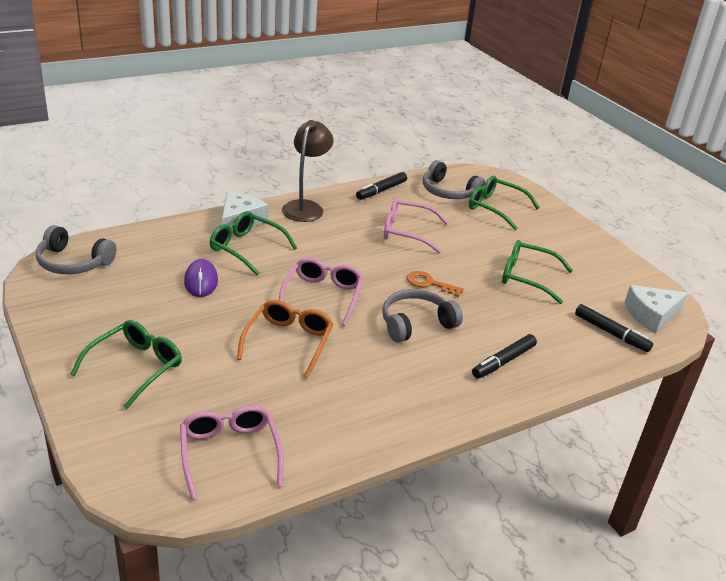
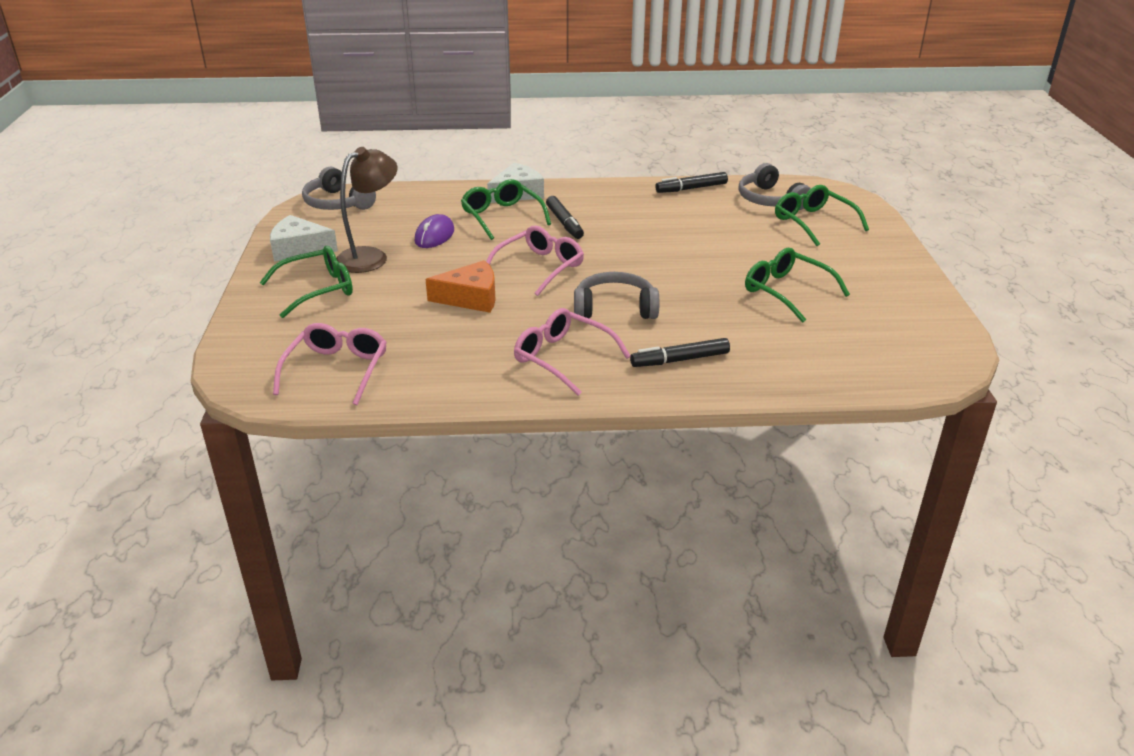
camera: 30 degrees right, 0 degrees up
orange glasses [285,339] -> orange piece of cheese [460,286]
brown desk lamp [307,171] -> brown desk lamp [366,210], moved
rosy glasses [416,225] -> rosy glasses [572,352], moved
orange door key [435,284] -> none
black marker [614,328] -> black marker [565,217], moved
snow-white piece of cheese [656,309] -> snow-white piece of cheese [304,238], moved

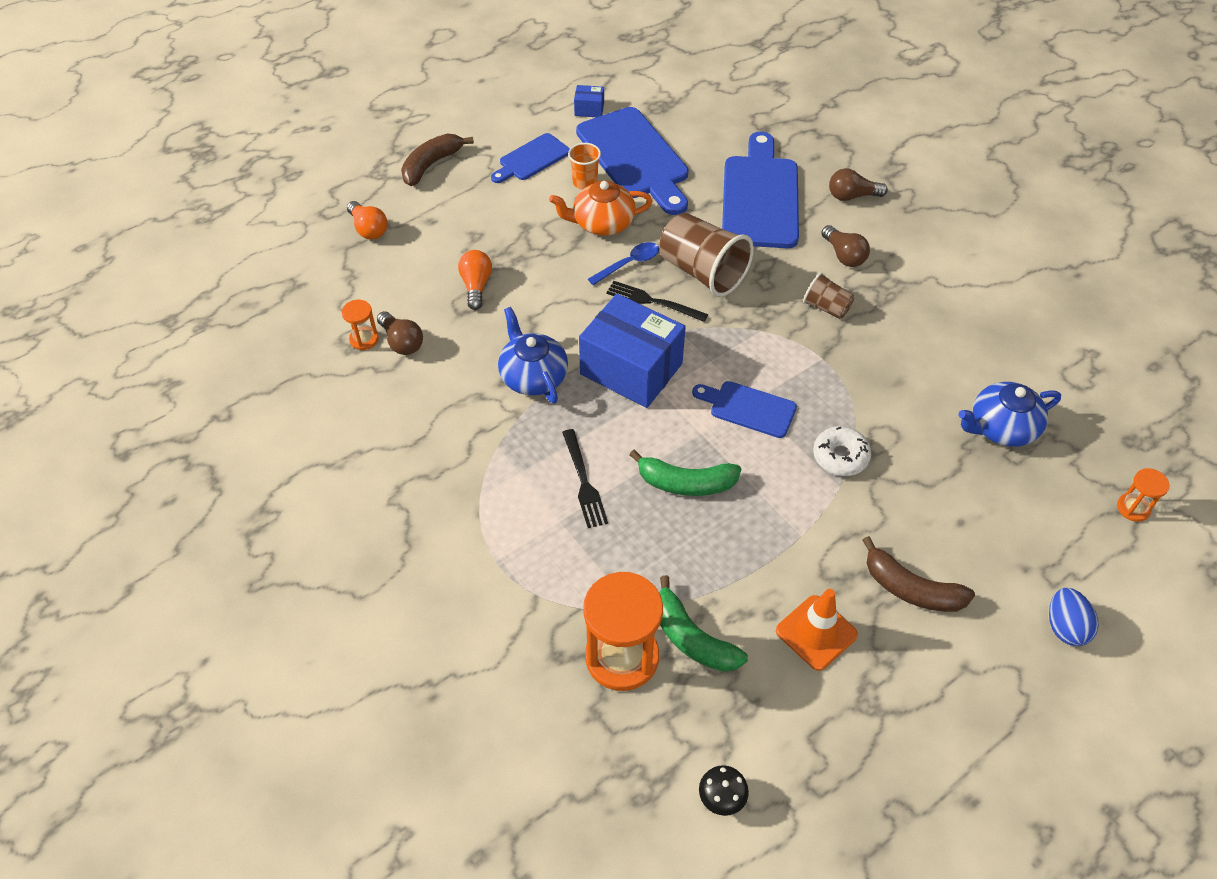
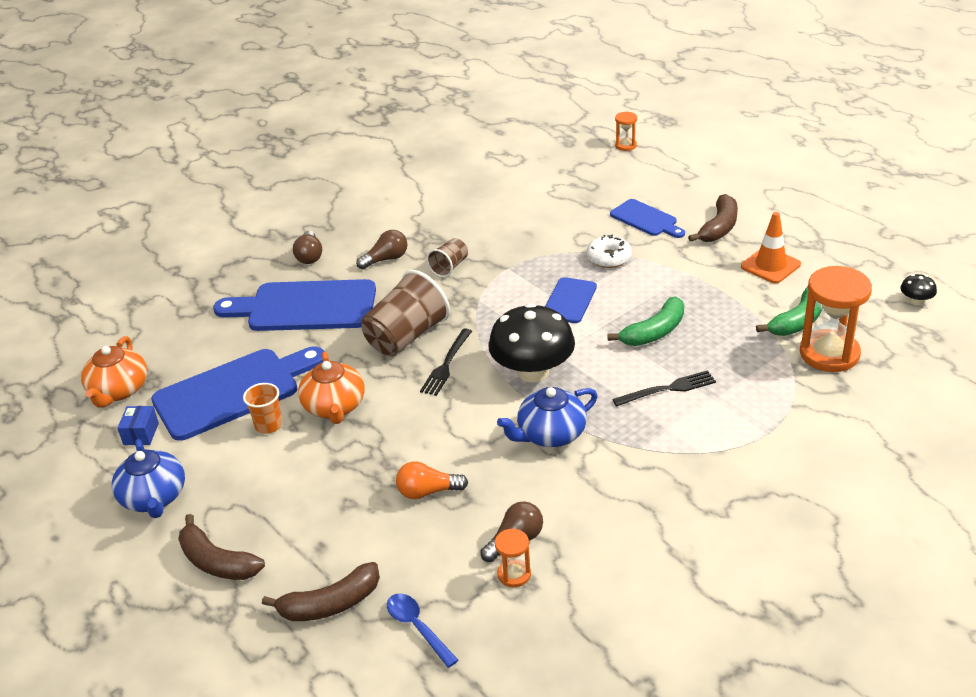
camera: 90 degrees left, 15 degrees down
orange lightbulb [367,220] -> brown banana fruit [321,591]
blue bread board [530,158] -> blue bread board [647,218], moved
blue box [632,351] -> black mushroom [531,342]
blue teaspoon [623,263] -> blue teaspoon [422,630], moved
emerald banana fruit [685,473] -> emerald banana fruit [645,321], 45 degrees clockwise
blue tea pot [1010,414] -> blue tea pot [148,478], moved
blue toy egg [1073,617] -> none
none -> orange tea pot [114,371]

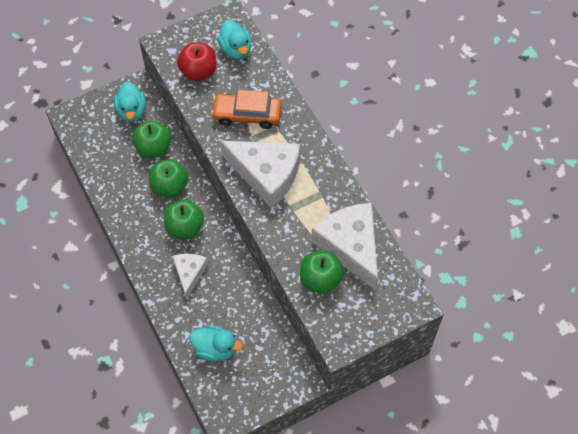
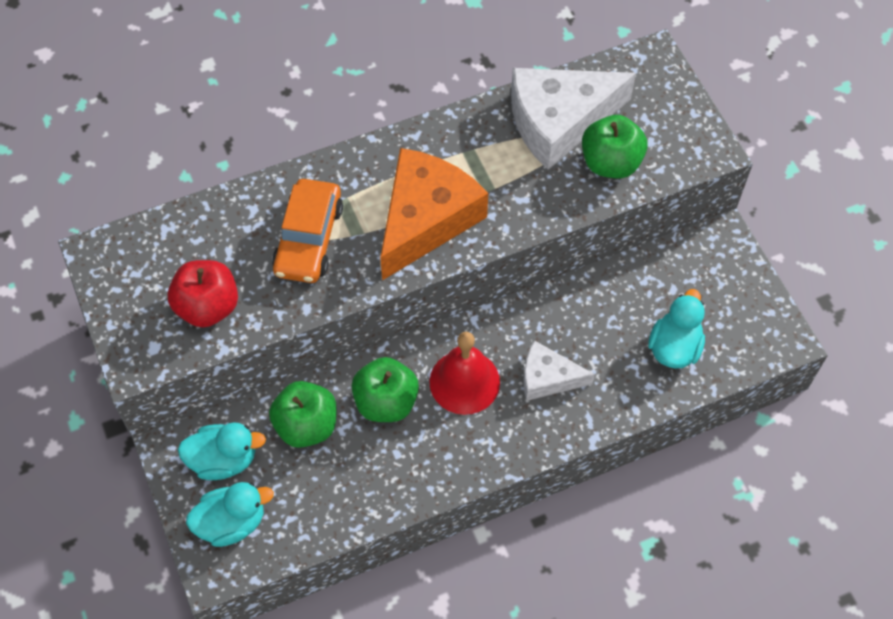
camera: 85 degrees left, 0 degrees up
emerald apple [184,219] -> scarlet hand bell [464,373]
teal toy duck [234,40] -> teal toy duck [230,514], moved
snow-white piece of cheese [260,174] -> orange piece of cheese [434,214]

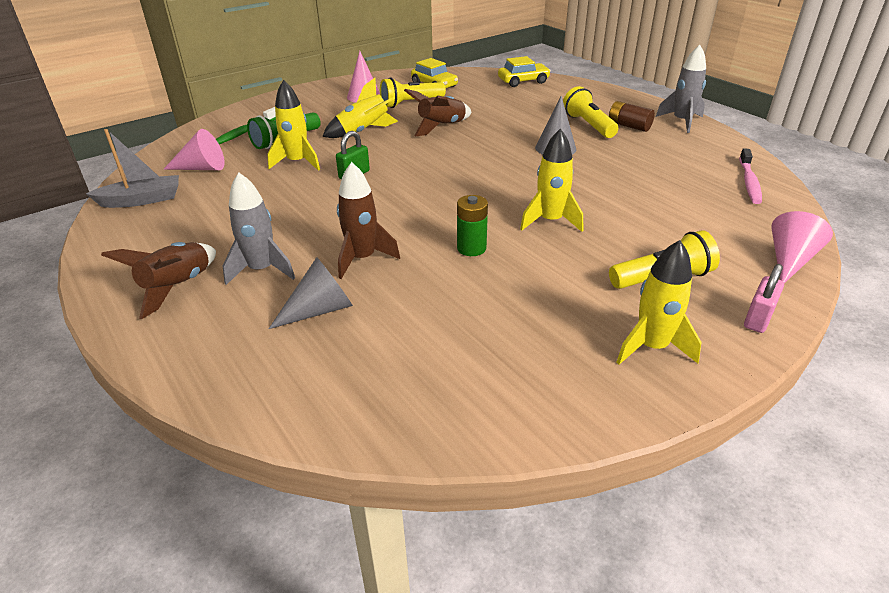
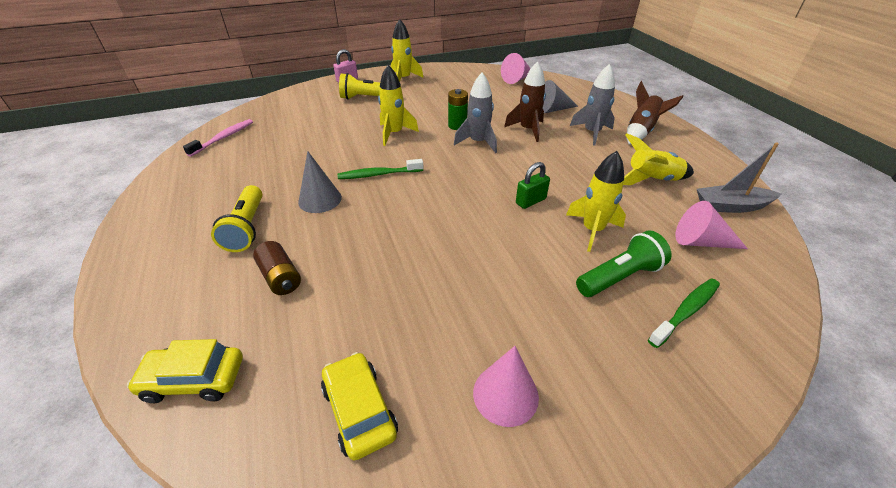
camera: 165 degrees left, 5 degrees up
golden toy rocket [360,108] -> golden toy rocket [658,159], moved
golden flashlight [413,93] -> none
brown toy rocket [438,112] -> none
brown battery [632,116] -> brown battery [277,268], moved
gray toy rocket [681,89] -> gray toy rocket [475,113], moved
rosy solid cone [802,247] -> rosy solid cone [516,68], moved
none -> emerald toothbrush [380,169]

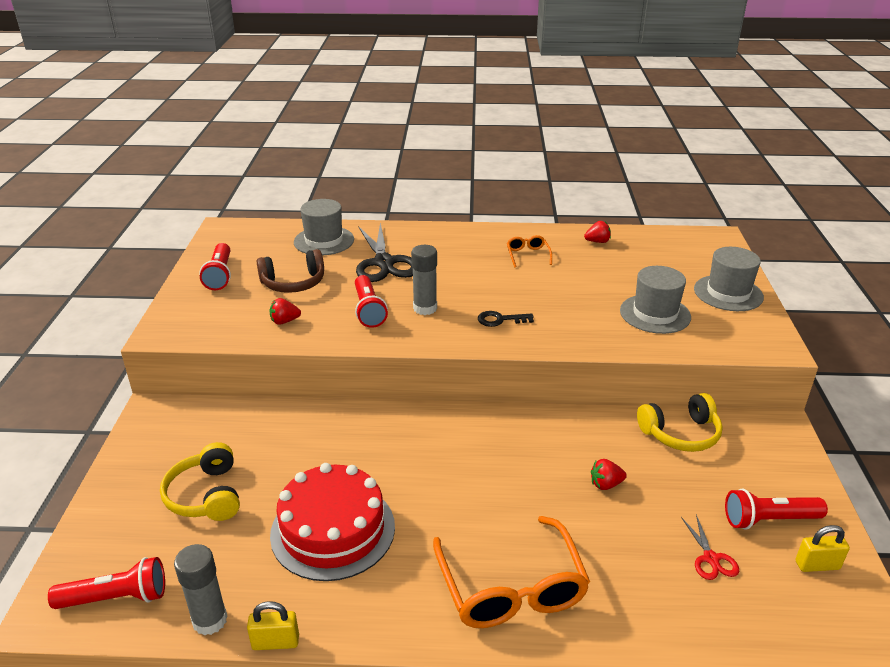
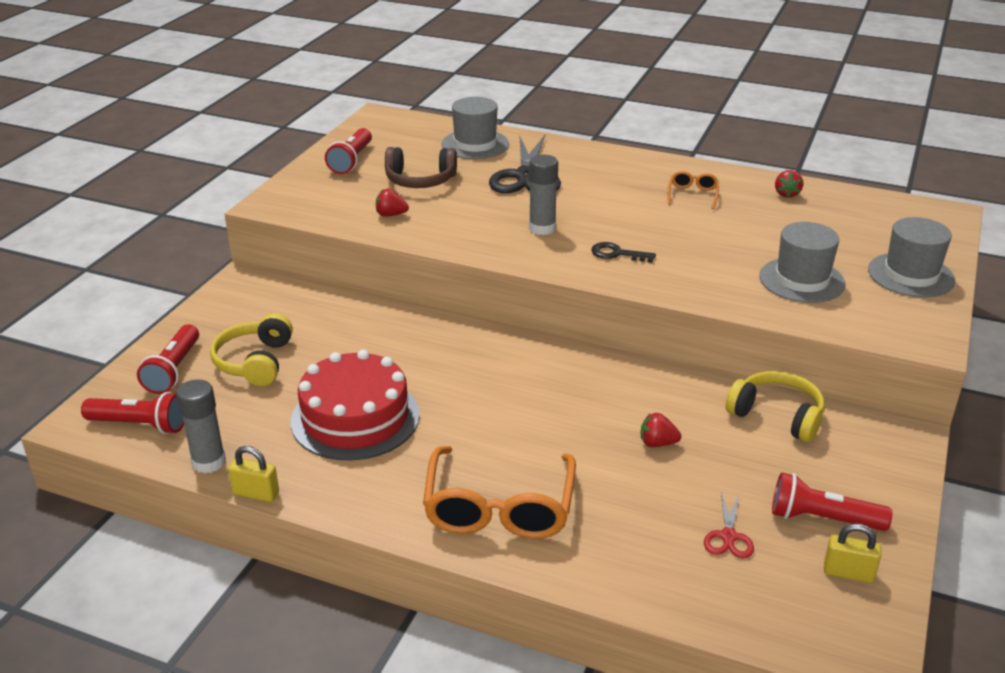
camera: 20 degrees right, 0 degrees up
scarlet flashlight [371,301] -> scarlet flashlight [168,359], moved
scarlet strawberry [597,232] -> scarlet strawberry [789,184], 90 degrees clockwise
golden headphones [680,422] -> golden headphones [775,406], 150 degrees counterclockwise

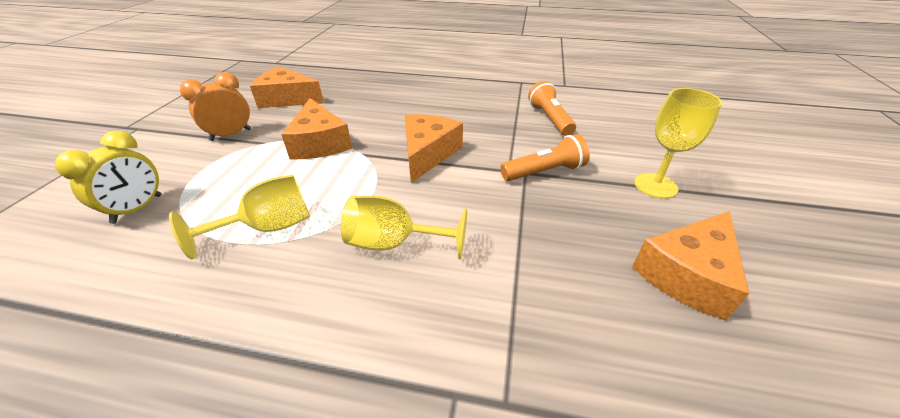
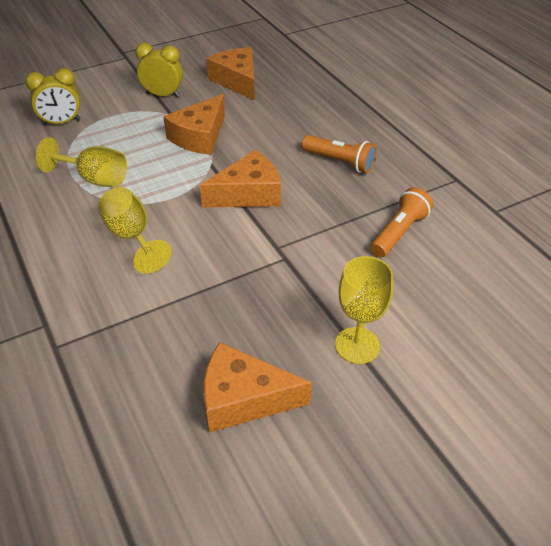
camera: 50 degrees right, 5 degrees up
orange clock [215,106] -> golden clock [159,70]
orange flashlight [545,157] -> orange flashlight [339,154], moved

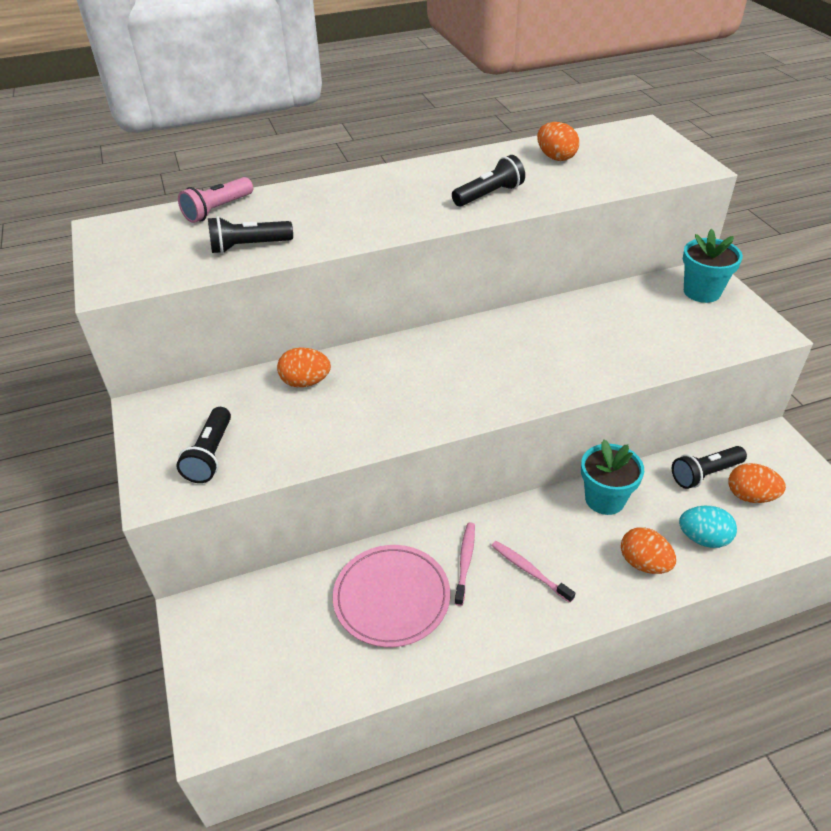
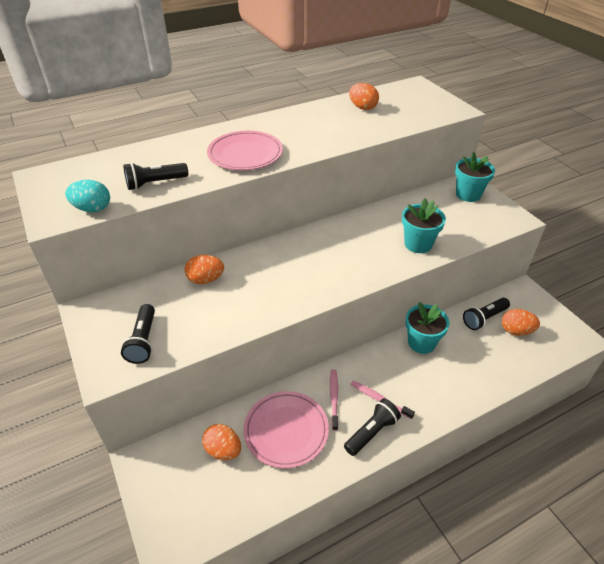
camera: 10 degrees left, 0 degrees up
rosy flashlight [215,200] -> none
black flashlight [488,180] -> black flashlight [372,427], moved
orange toy egg [648,551] -> orange toy egg [221,442], moved
teal toy egg [708,527] -> teal toy egg [87,196], moved
none -> rosy dinner plate [245,150]
none -> teal plant pot [424,225]

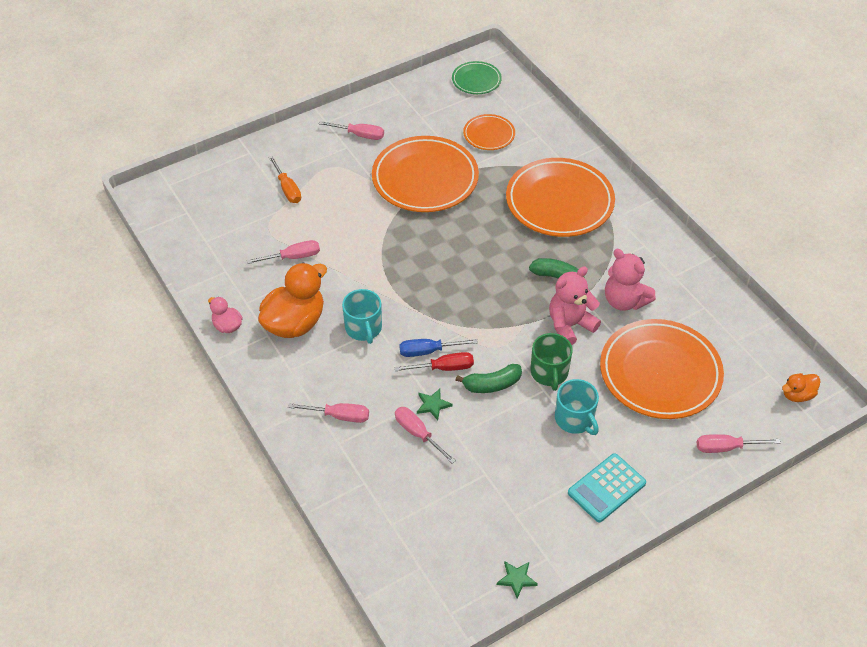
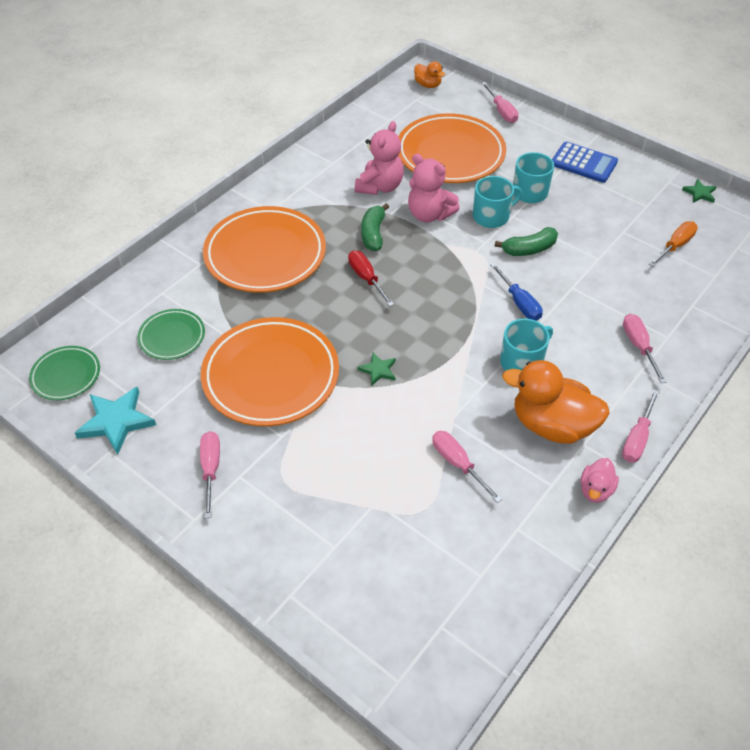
camera: 110 degrees left, 0 degrees up
orange flat screwdriver [284,179] -> orange flat screwdriver [673,244], moved
scarlet flat screwdriver [434,361] -> scarlet flat screwdriver [371,278], moved
rosy flat screwdriver [425,435] -> rosy flat screwdriver [641,426], moved
emerald star [434,404] -> emerald star [377,369], moved
emerald banana fruit [488,378] -> emerald banana fruit [526,241], 105 degrees clockwise
orange dinner plate [489,132] -> emerald dinner plate [171,334]
emerald mug [552,362] -> teal mug [497,202]
teal pocket calculator [607,487] -> blue pocket calculator [585,162]
none -> teal star [115,421]

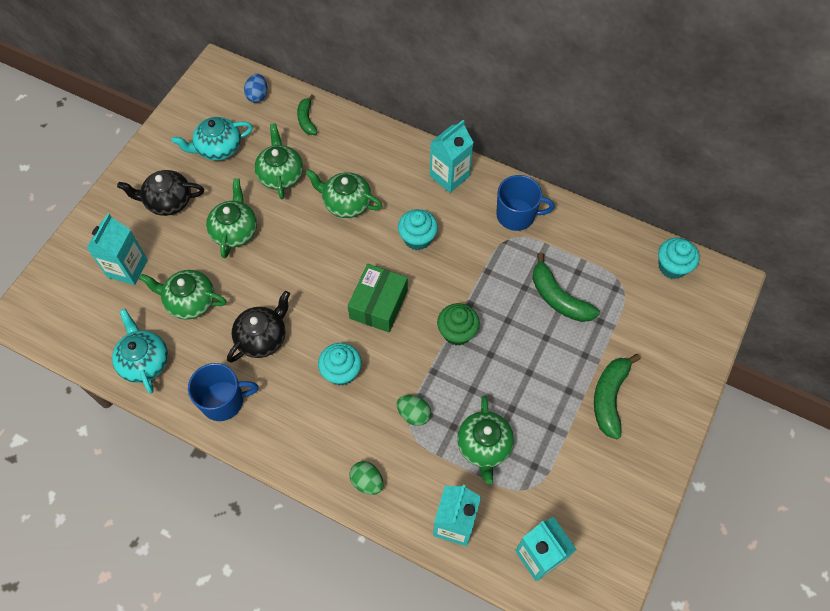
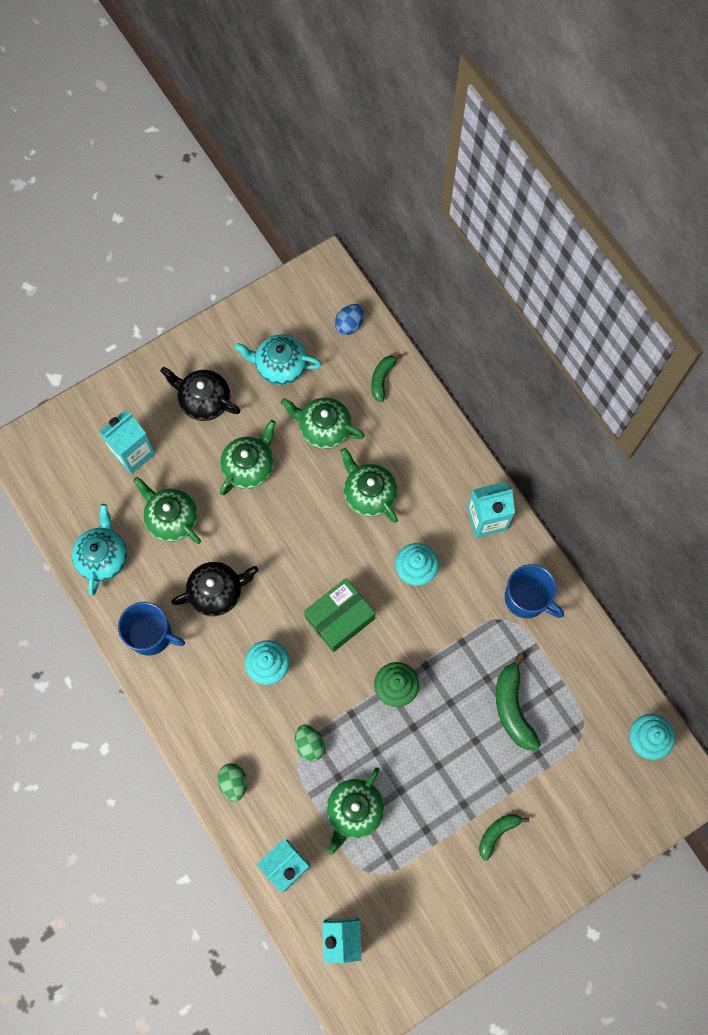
camera: 30 degrees right, 10 degrees up
emerald tea pot [278,161] -> emerald tea pot [322,423], 90 degrees counterclockwise
emerald banana fruit [617,396] -> emerald banana fruit [504,837], x0.62

